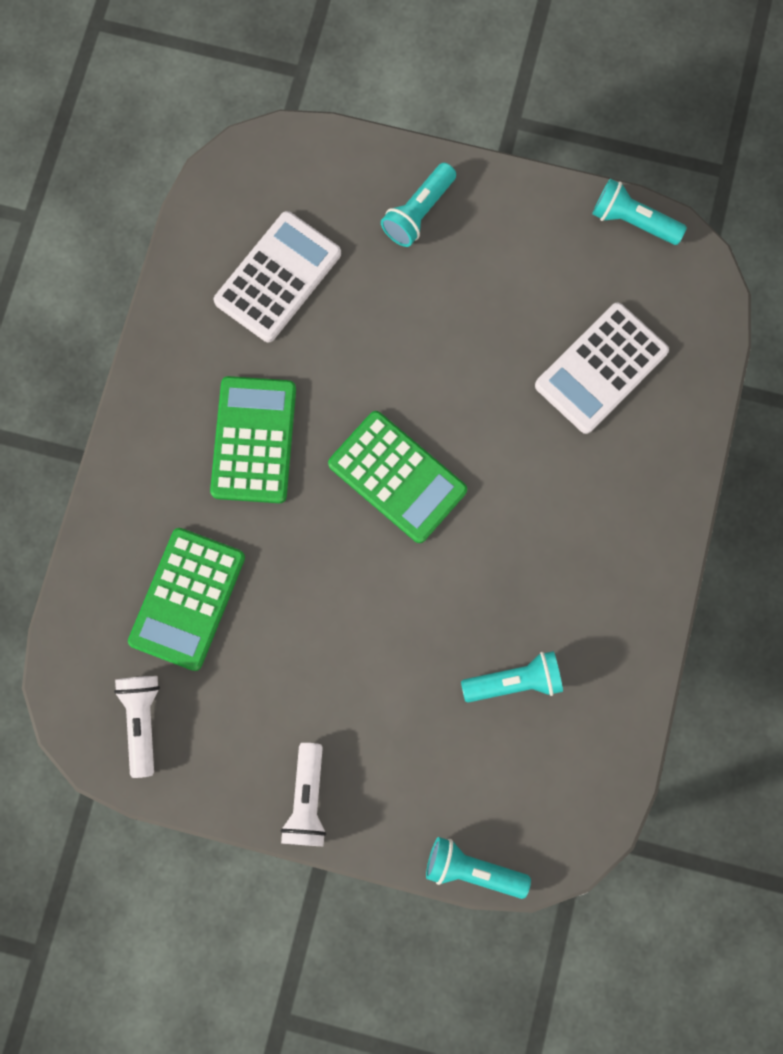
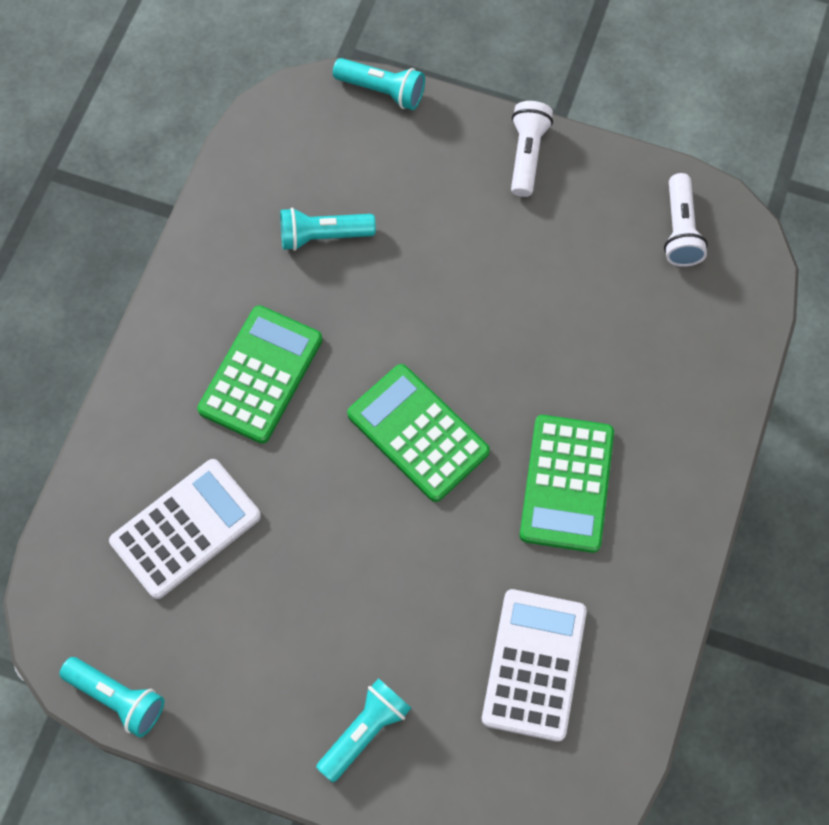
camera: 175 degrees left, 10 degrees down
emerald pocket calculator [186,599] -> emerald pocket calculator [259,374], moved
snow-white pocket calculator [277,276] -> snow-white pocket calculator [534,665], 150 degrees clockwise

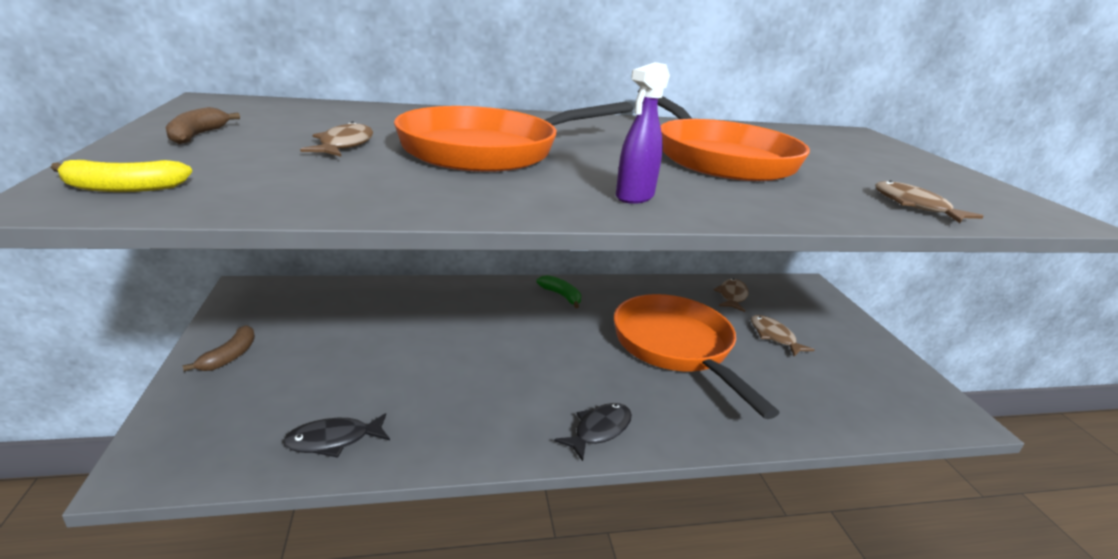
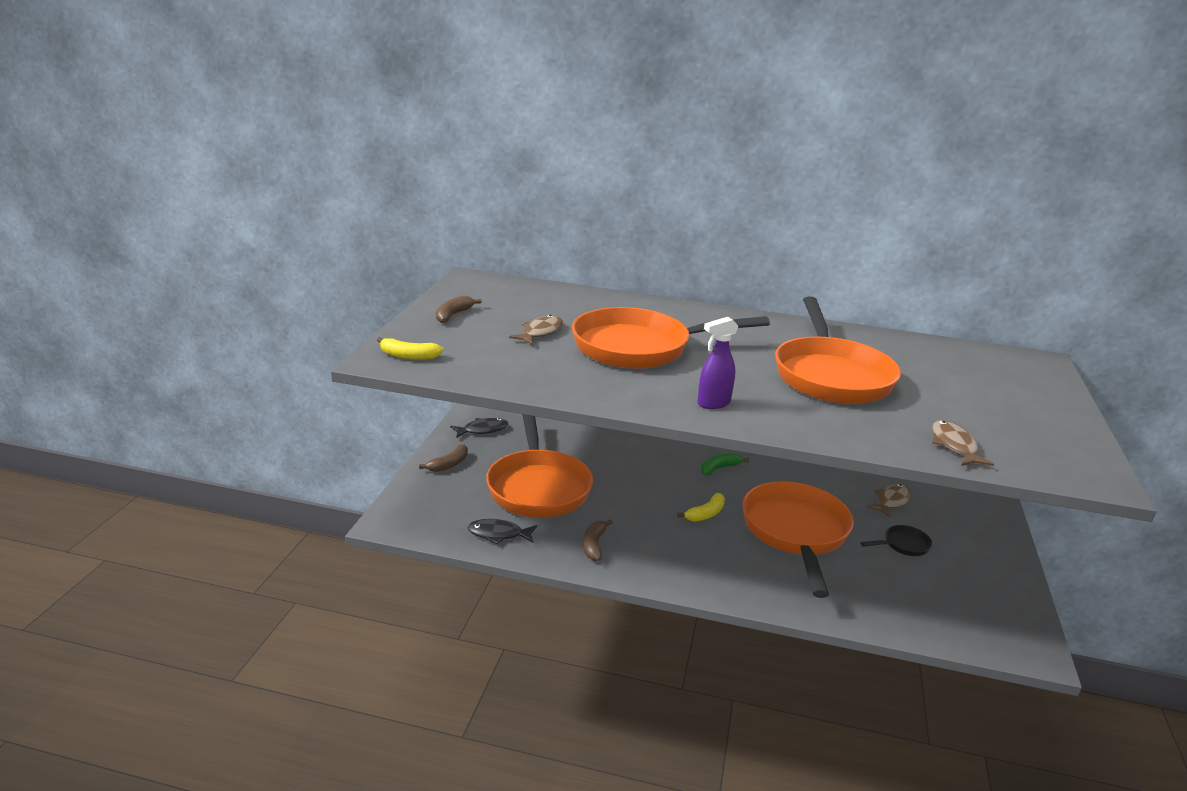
camera: 25 degrees right, 0 degrees up
emerald banana fruit [558,291] -> emerald banana fruit [725,464], 105 degrees counterclockwise
black fish figure [593,432] -> black fish figure [479,428], moved
brown fish figure [783,335] -> black frying pan [896,540]
none -> orange frying pan [539,466]
none -> brown banana fruit [598,540]
none -> golden banana fruit [701,507]

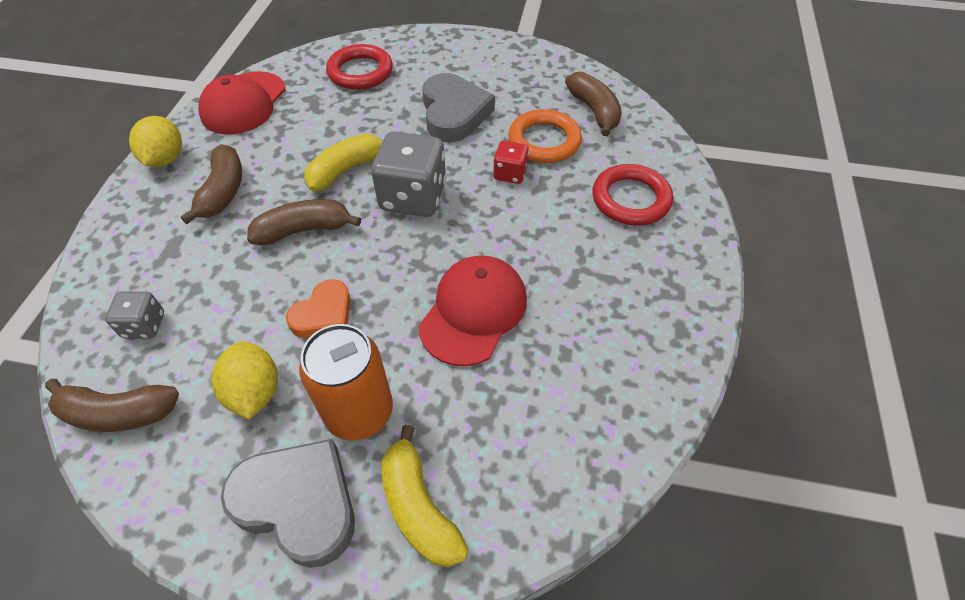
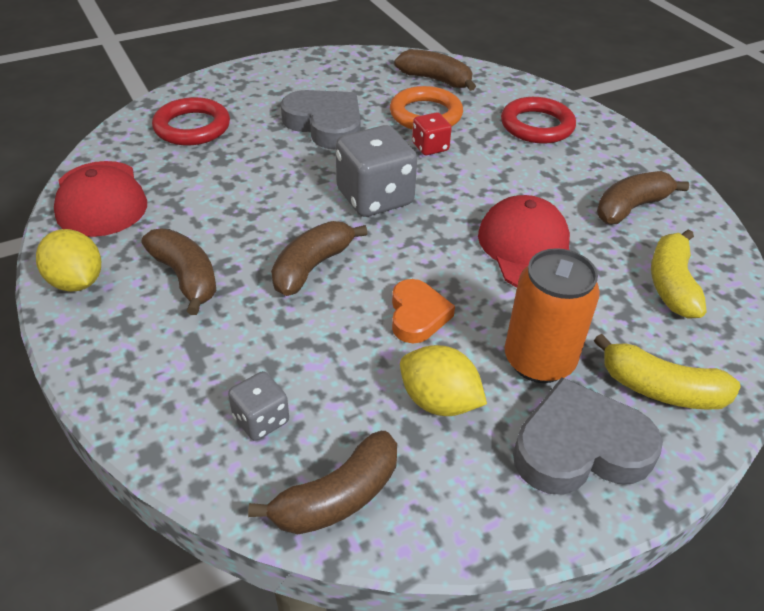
camera: 40 degrees left, 10 degrees down
golden banana fruit [343,162] -> golden banana fruit [678,274], moved
none -> brown banana fruit [643,197]

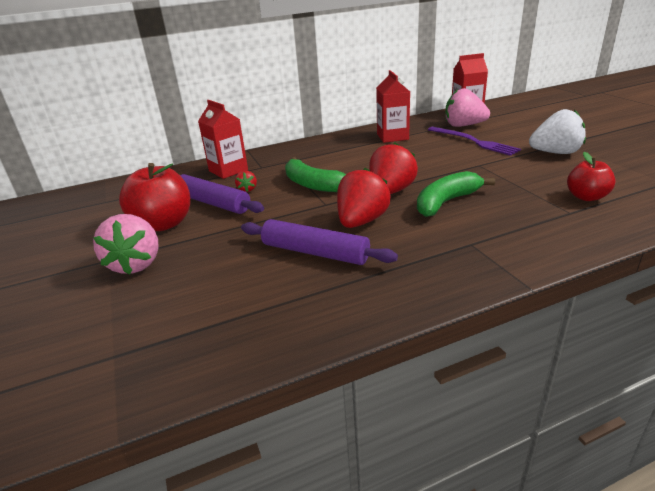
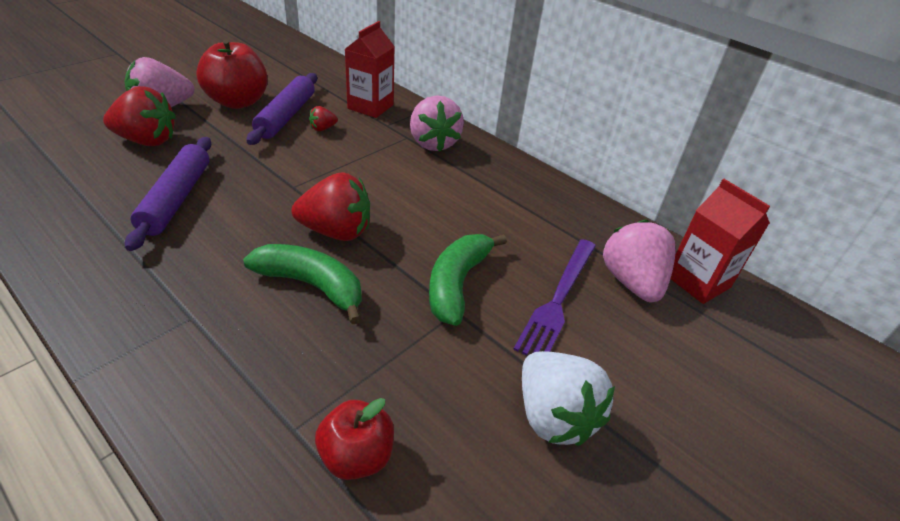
camera: 60 degrees right, 10 degrees up
emerald banana fruit [315,174] -> emerald banana fruit [468,280], moved
scarlet strawberry [364,198] -> scarlet strawberry [139,116], moved
scarlet milk carton [393,106] -> none
none -> rosy strawberry [437,123]

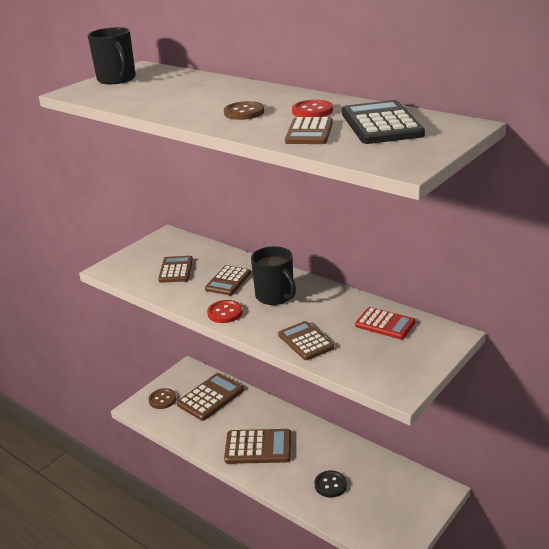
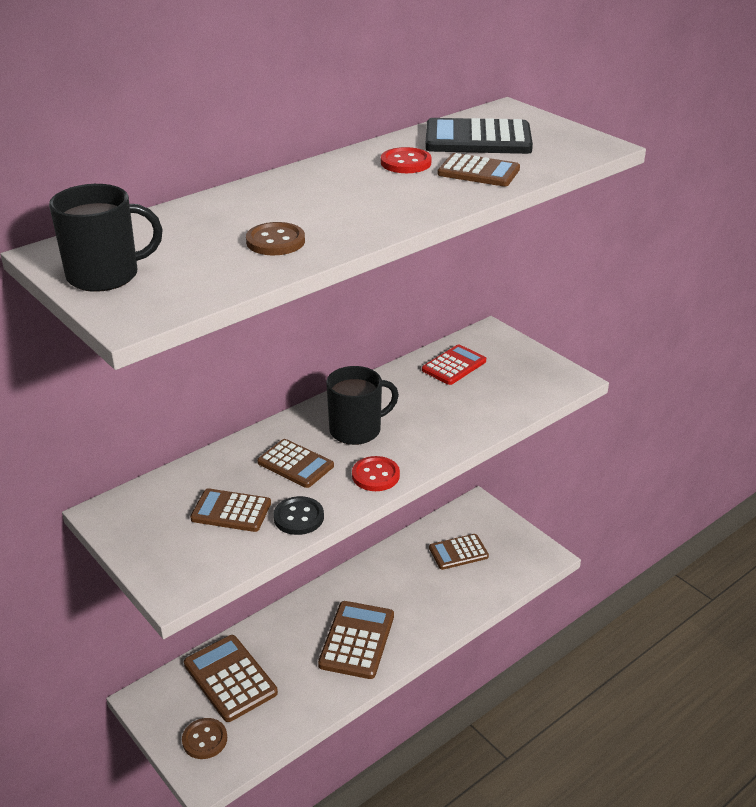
camera: 80 degrees left, 5 degrees up
brown sewing button [244,110] -> brown sewing button [275,238], moved
brown pocket calculator [306,340] -> brown pocket calculator [459,552], moved
black sewing button [331,484] -> black sewing button [298,515], moved

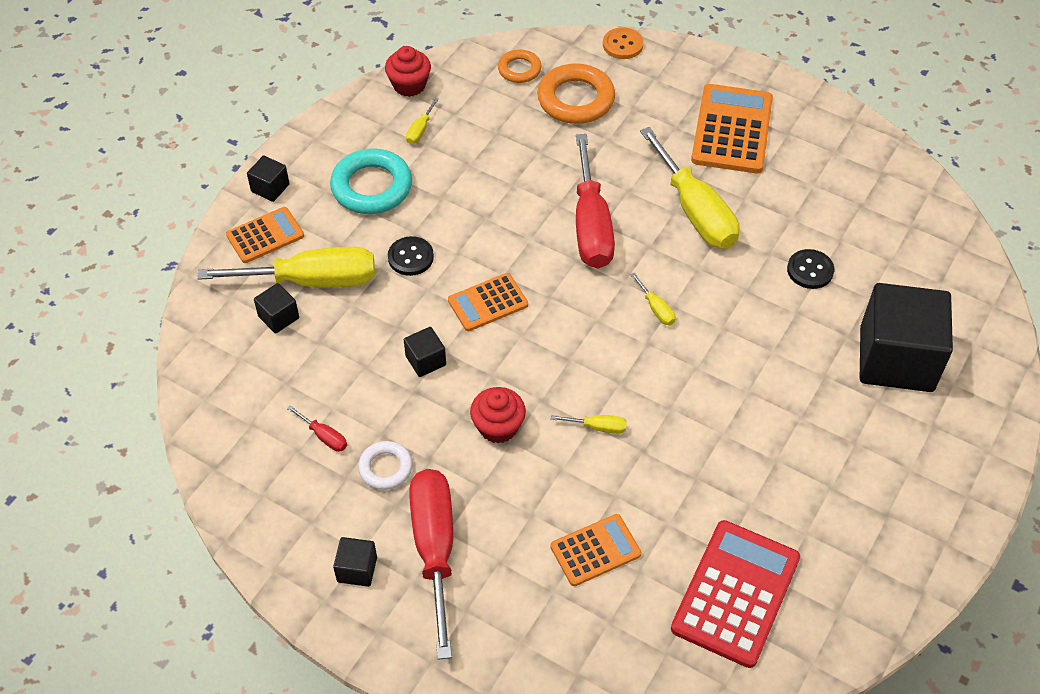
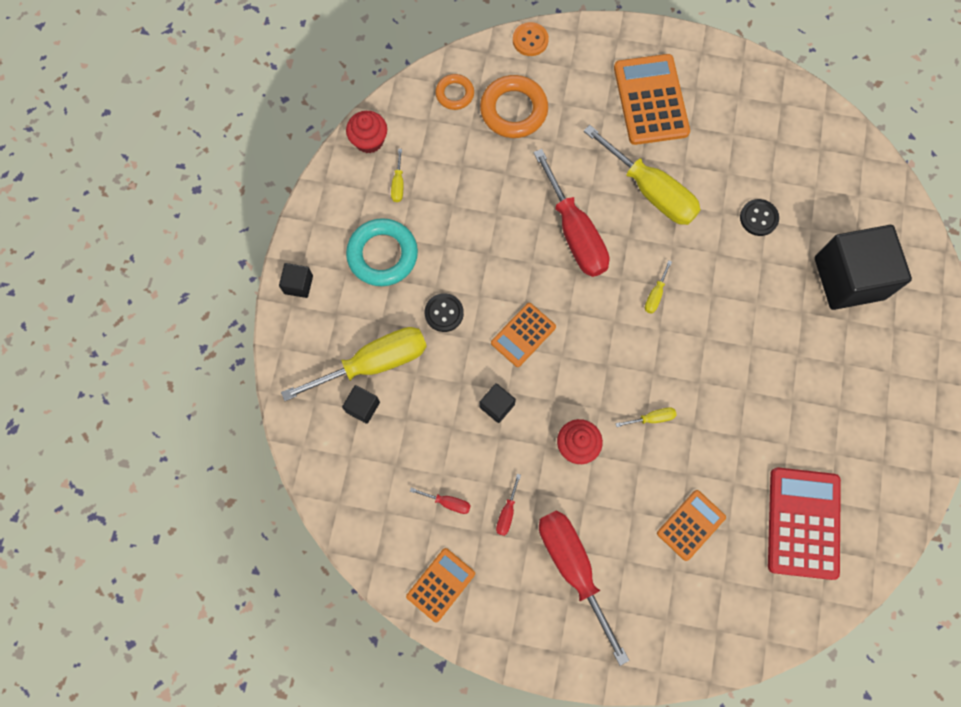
camera: 20 degrees left, 20 degrees up
orange pocket calculator [265,235] -> orange pocket calculator [440,585], moved
black cube [355,562] -> none
snow-white ring [385,465] -> scarlet flat screwdriver [508,505]
golden flat screwdriver [652,299] -> golden flat screwdriver [658,287], 75 degrees clockwise

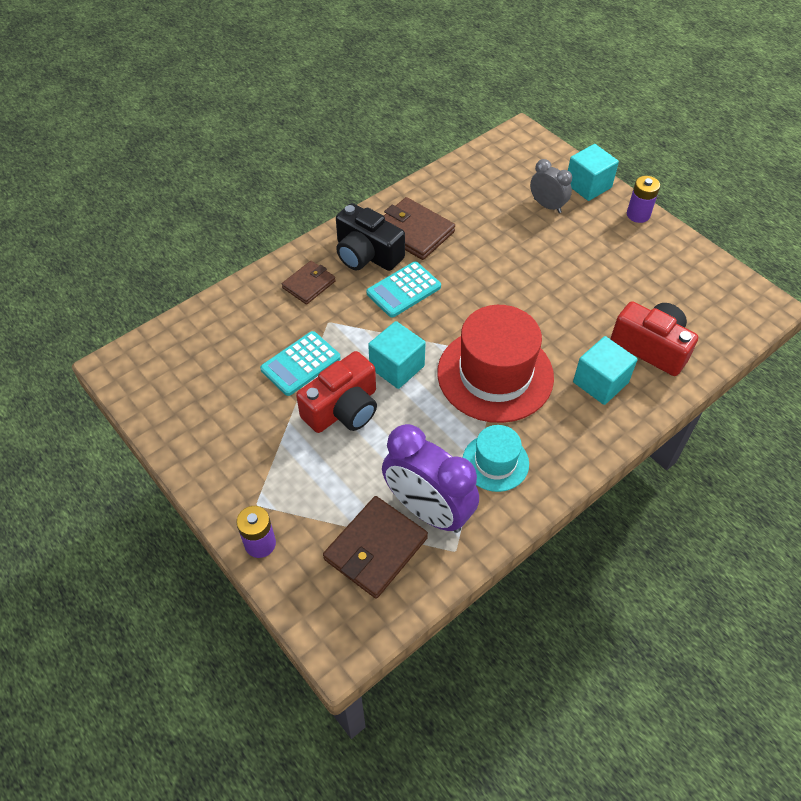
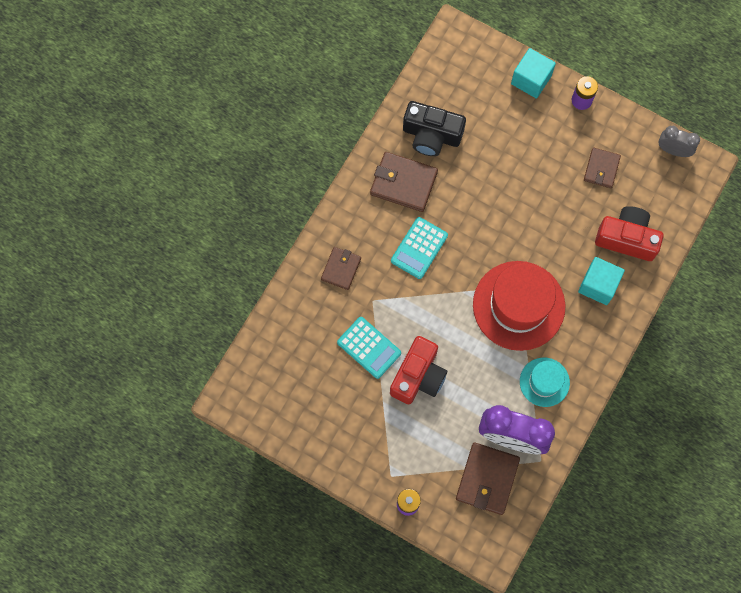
camera: 20 degrees left, 20 degrees up
teal pocket calculator [300,363] -> teal pocket calculator [369,348], 75 degrees counterclockwise
black photo camera [370,237] -> black photo camera [434,128], moved
teal cube [397,355] -> none
gray clock [551,186] -> gray clock [679,141], moved
none -> brown card wallet [602,168]

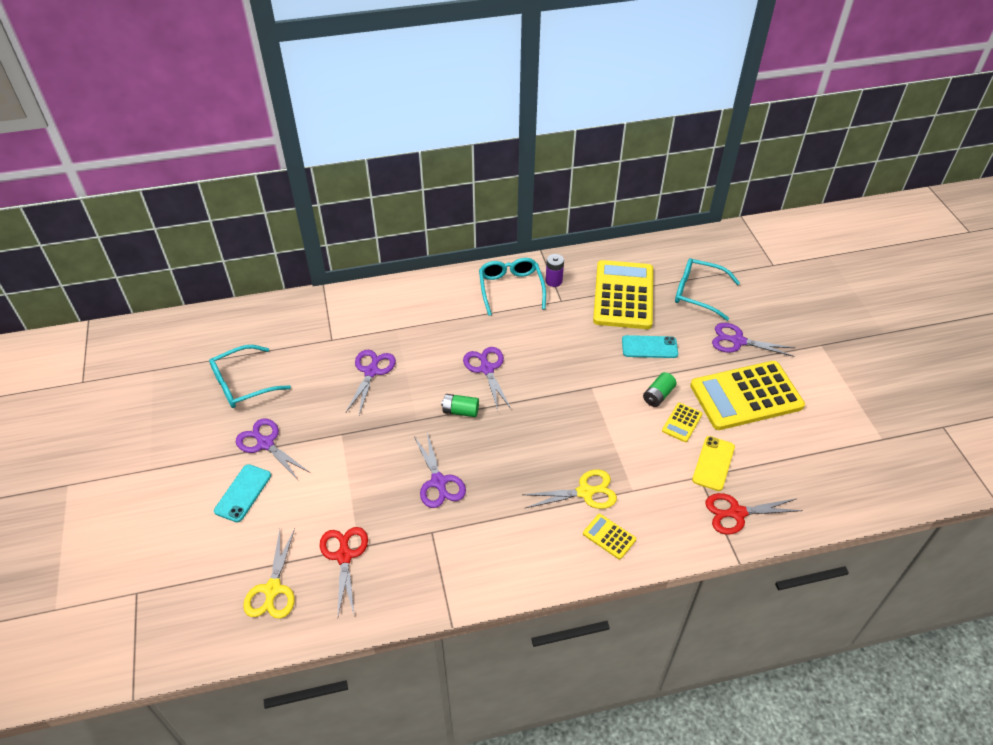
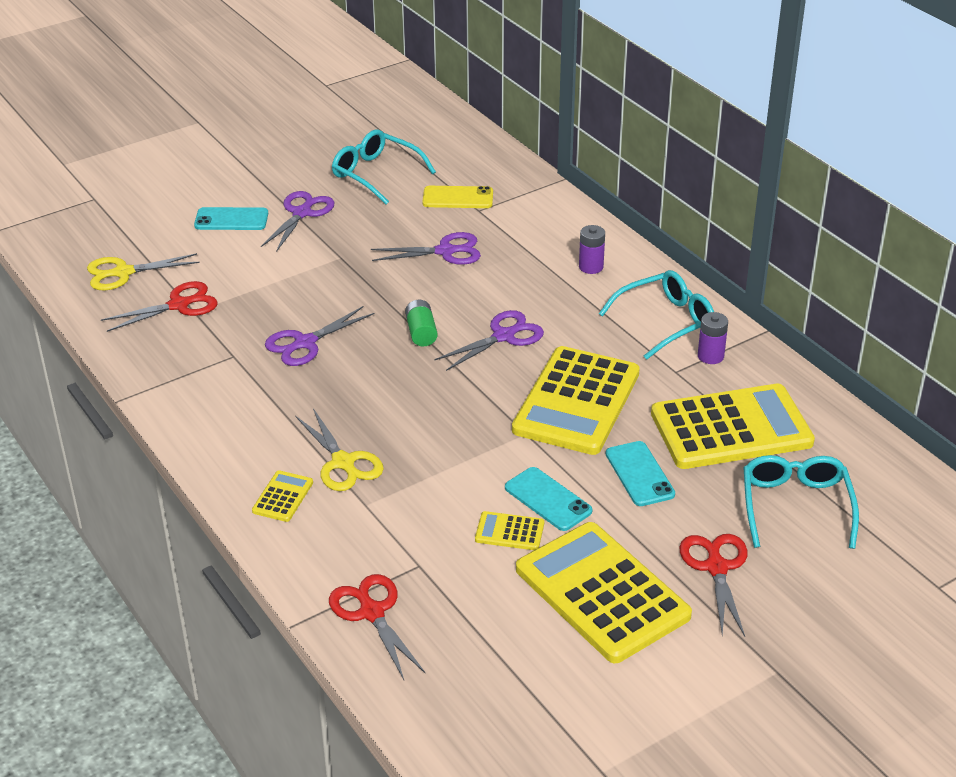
camera: 70 degrees right, 10 degrees down
emerald battery [660,389] -> teal mobile phone [548,499]
golden mobile phone [713,463] -> golden mobile phone [457,197], moved
royal purple scissors [753,340] -> scarlet scissors [713,585]
none -> golden pocket calculator [576,400]
none -> royal purple battery [592,249]

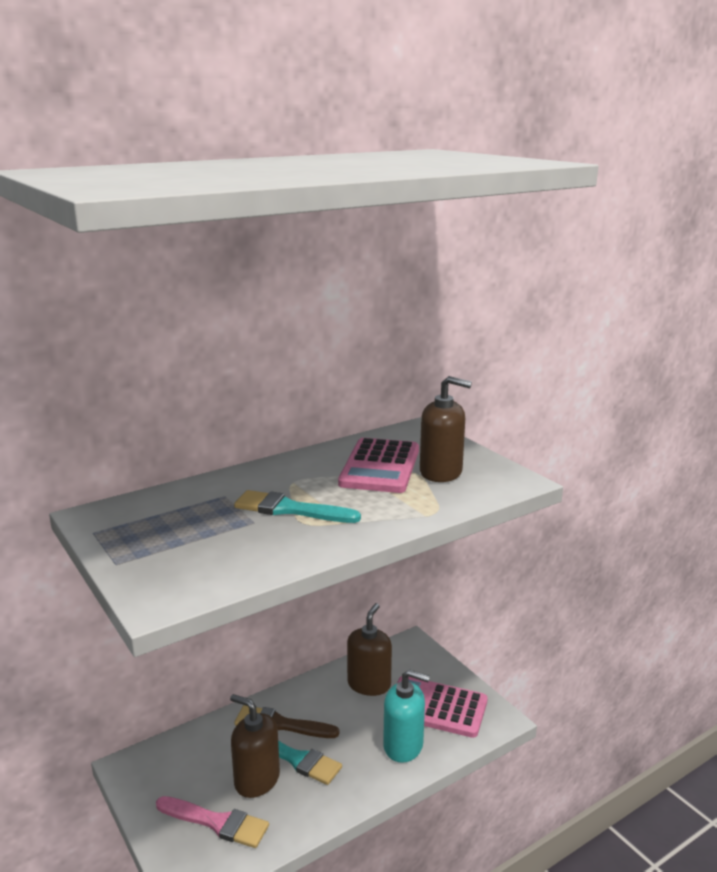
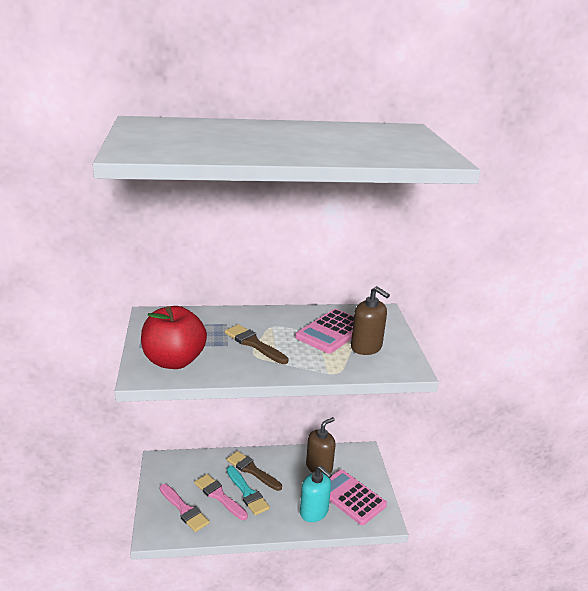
camera: 25 degrees right, 5 degrees up
brown soap pump [255,746] -> rosy paintbrush [221,497]
teal paintbrush [297,506] -> brown paintbrush [257,344]
none -> scarlet apple [174,337]

